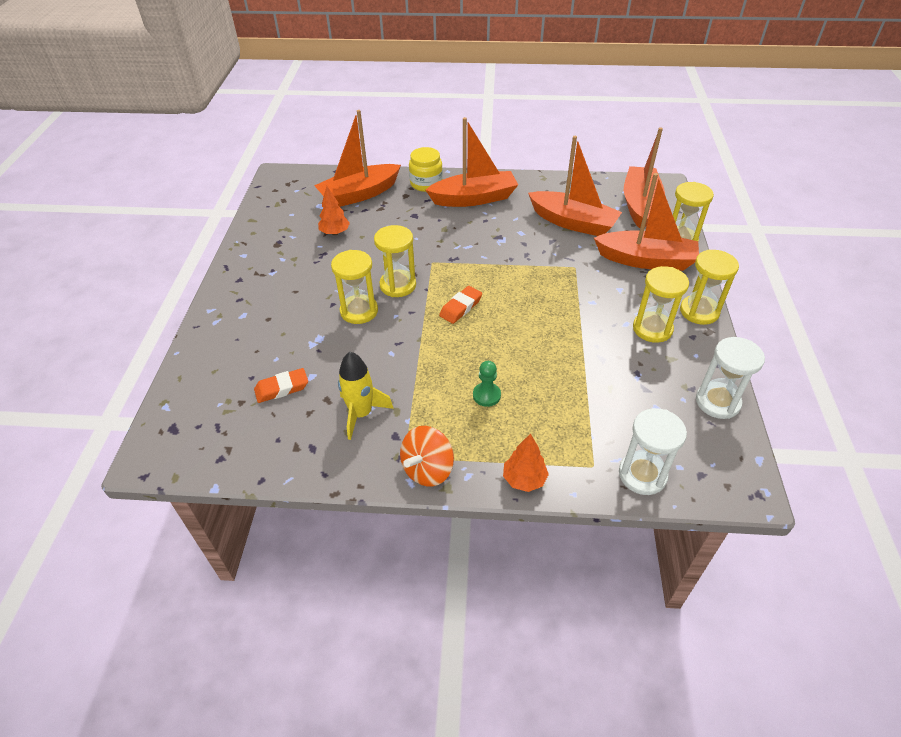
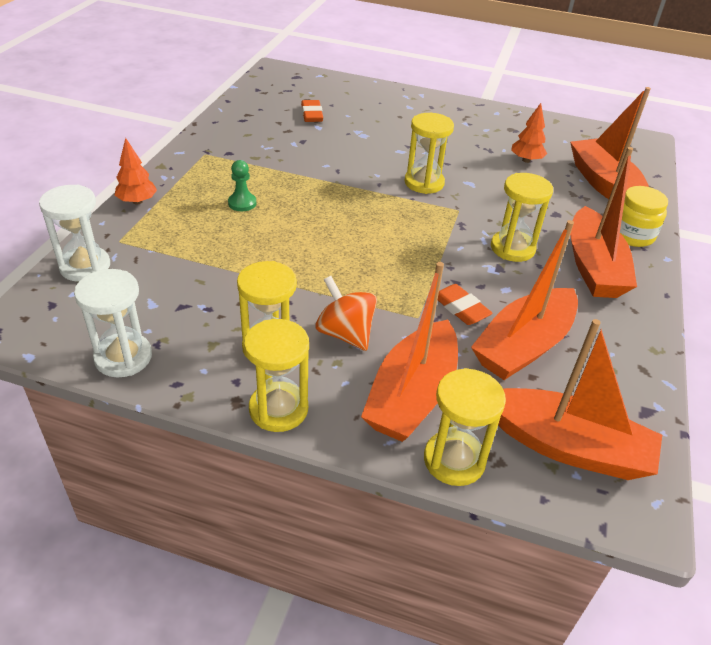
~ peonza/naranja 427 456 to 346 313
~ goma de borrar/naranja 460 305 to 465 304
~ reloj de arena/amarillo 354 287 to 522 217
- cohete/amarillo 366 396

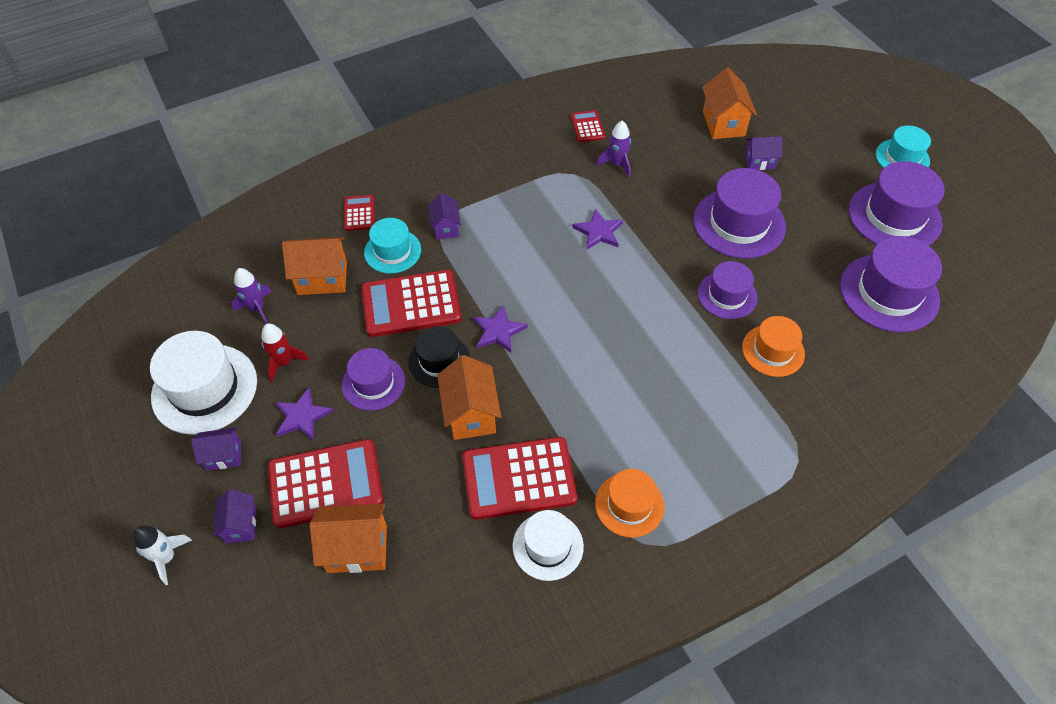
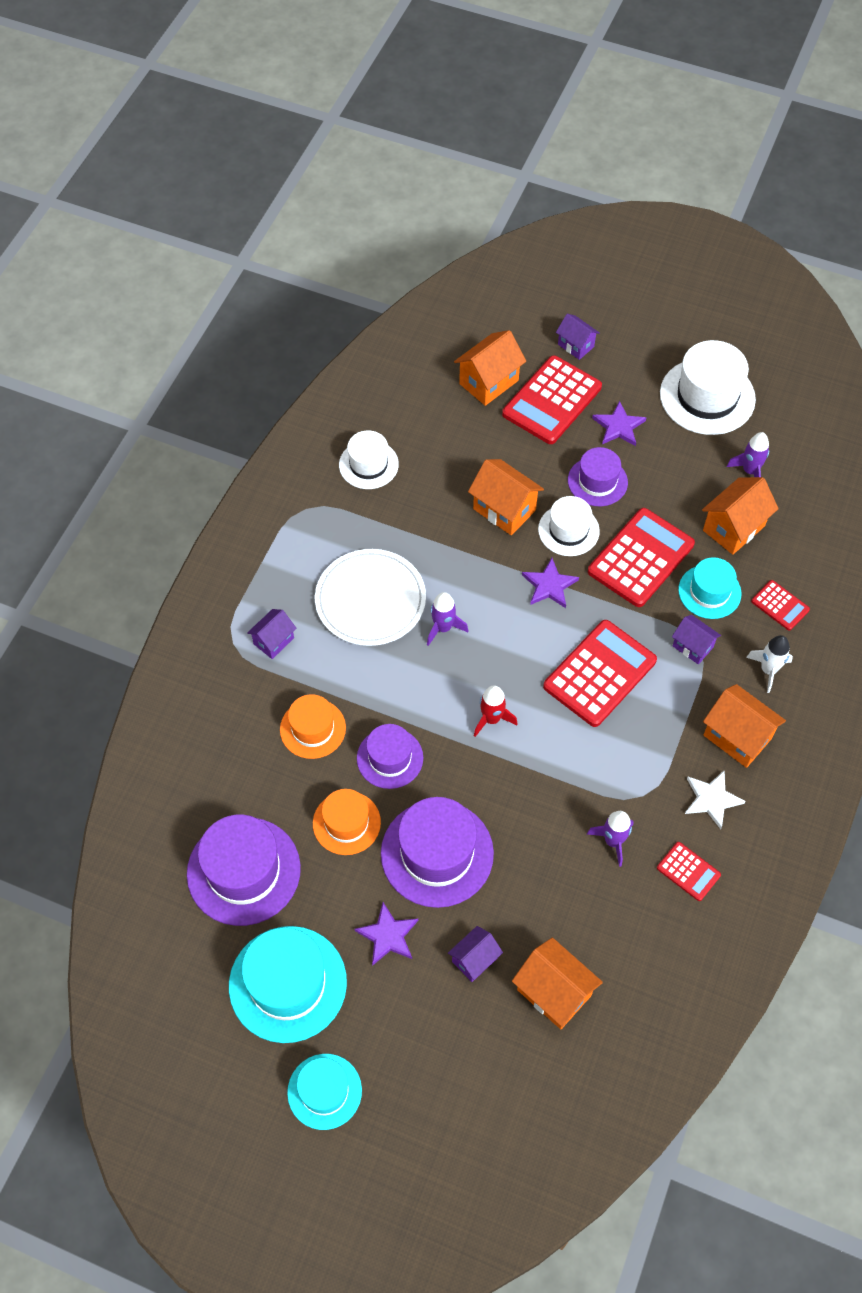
~ sombrero/morado 897 203 to sombrero/turquesa 288 984
~ casa/morado 216 449 to 271 634
~ sombrero/naranja 630 503 to 347 822
+ plato/blanco 370 597
~ estrella/morado 597 229 to 386 934
+ cohete/morado 447 619
~ cohete/rojo 285 352 to 496 711
~ sombrero/negro 439 357 to sombrero/blanco 569 526
~ calculadora/rojo 519 478 to 600 673
+ estrella/blanco 715 800
+ casa/naranja 744 726
~ cohete/blanco 162 555 to 769 664

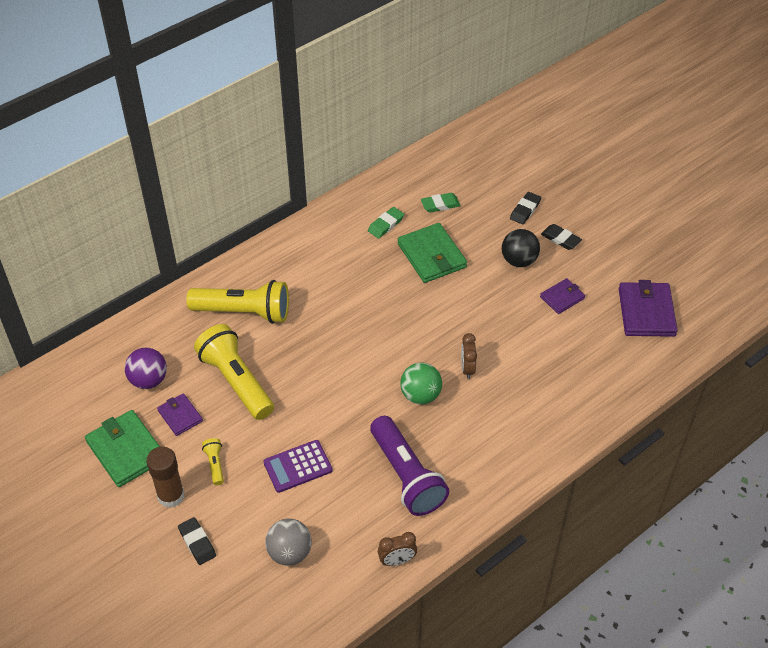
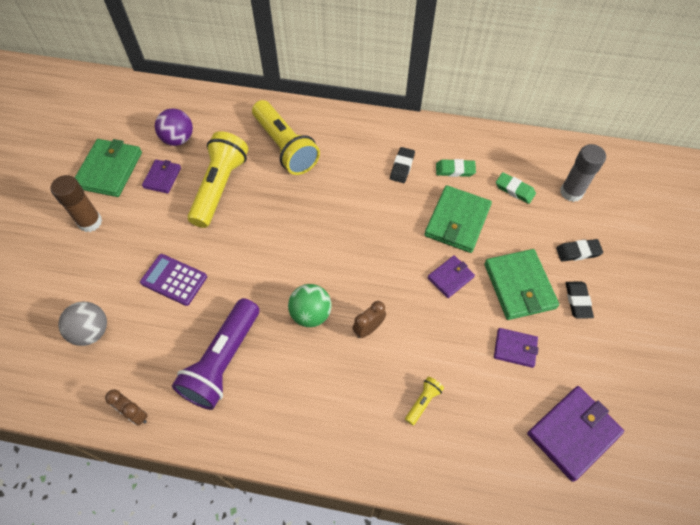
~ goma de borrar/negro 197 541 to 402 165
~ lámpara de mano/amarillo 213 461 to 424 401
+ cartera/morado 451 276
~ pelota/negro 521 248 to cartera/verde 521 284
+ barra de pegamento/gris 583 173

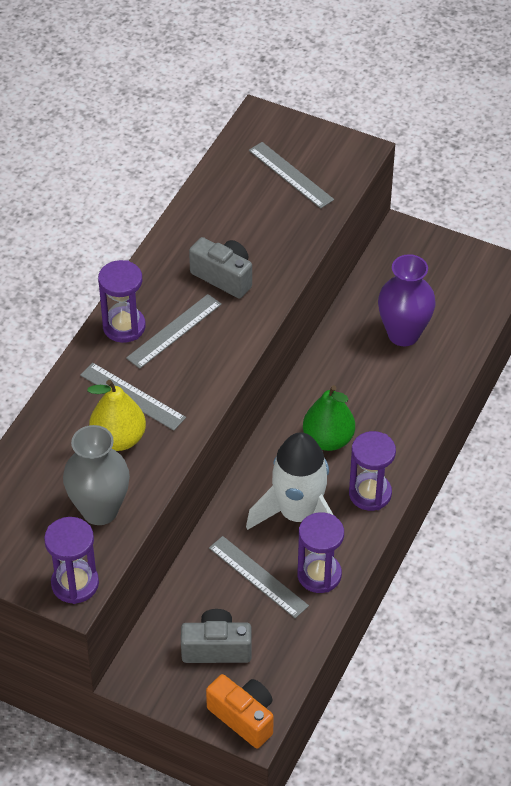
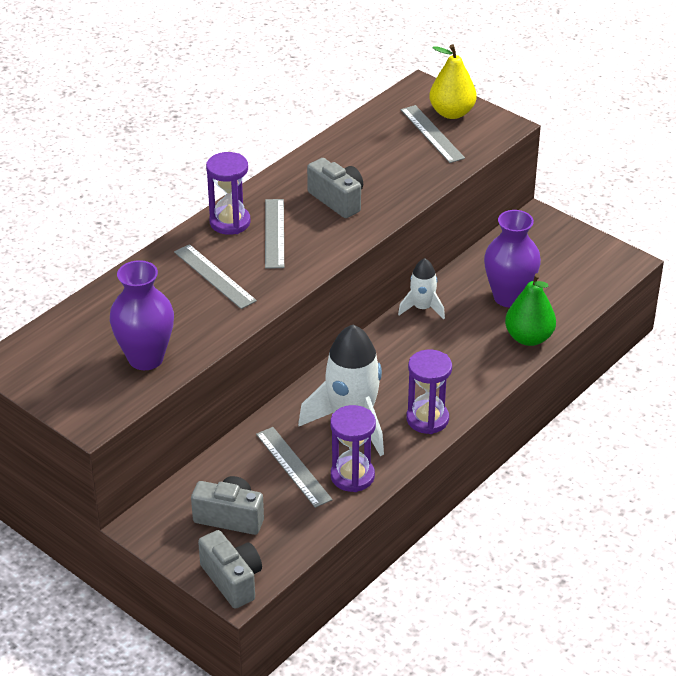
~ florero/gris 96 475 to florero/morado 142 315
~ cámara/naranja 240 711 to cámara/gris 230 569
~ regla/gris 174 331 = 274 234 60 degrees counterclockwise
+ cohete/blanco 421 288
~ pera/amarillo 116 415 to 453 81
~ pera/verde 329 418 to 530 309
- reloj de arena/morado 71 560

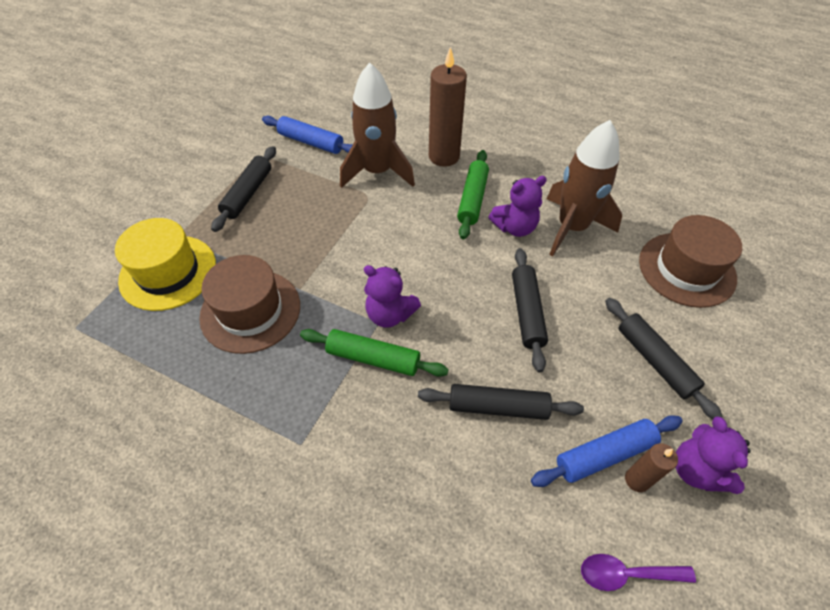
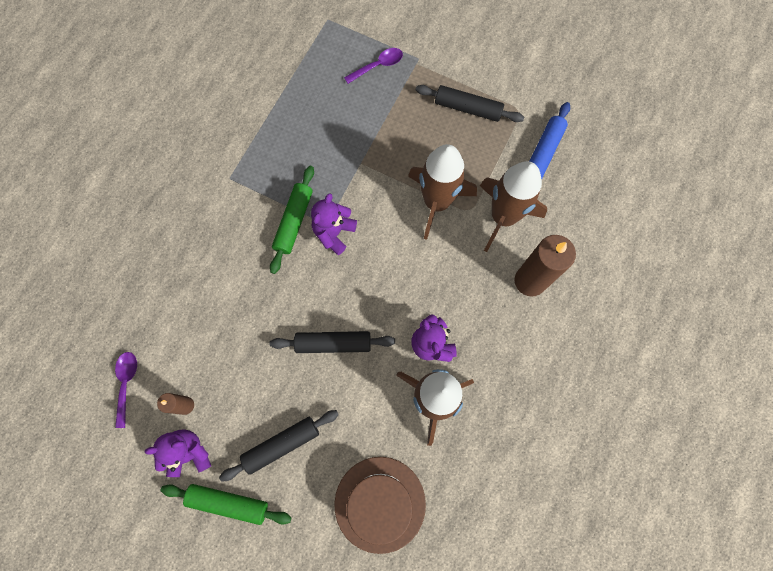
~ rodillo/verde 473 194 to 226 504
~ sombrero/amarillo 165 264 to cuchara/morado 373 66
+ cohete/marrón 442 192
- sombrero/marrón 249 304
- rodillo/negro 501 402
- rodillo/azul 607 451

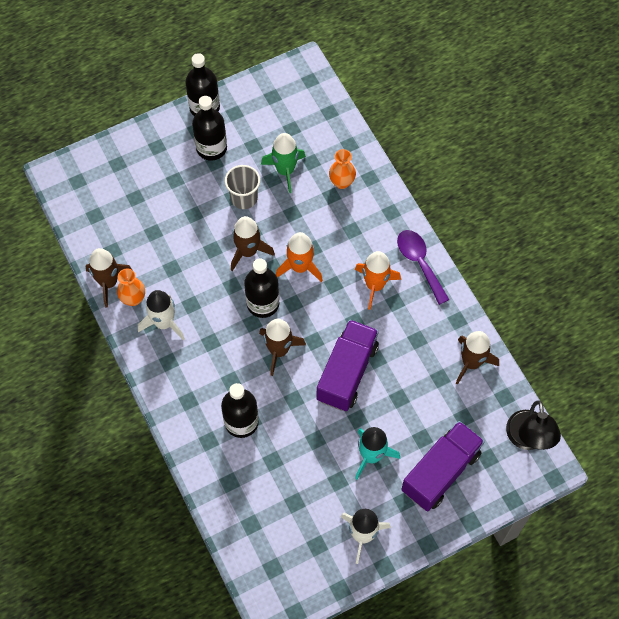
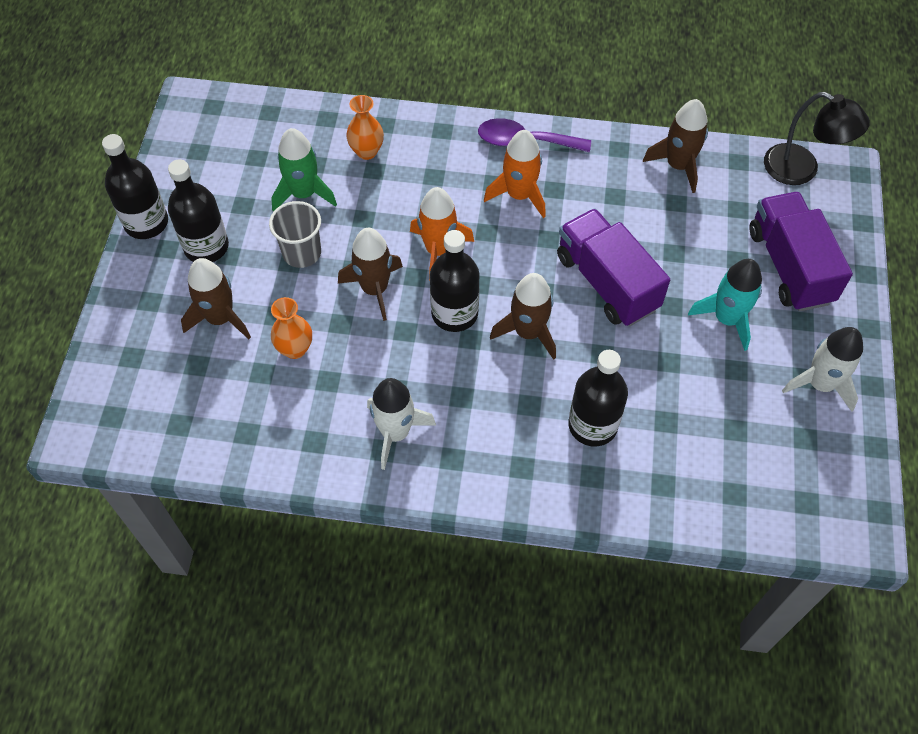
~ cohete/marrón 108 277 to 216 298
~ florero/naranja 131 287 to 291 328

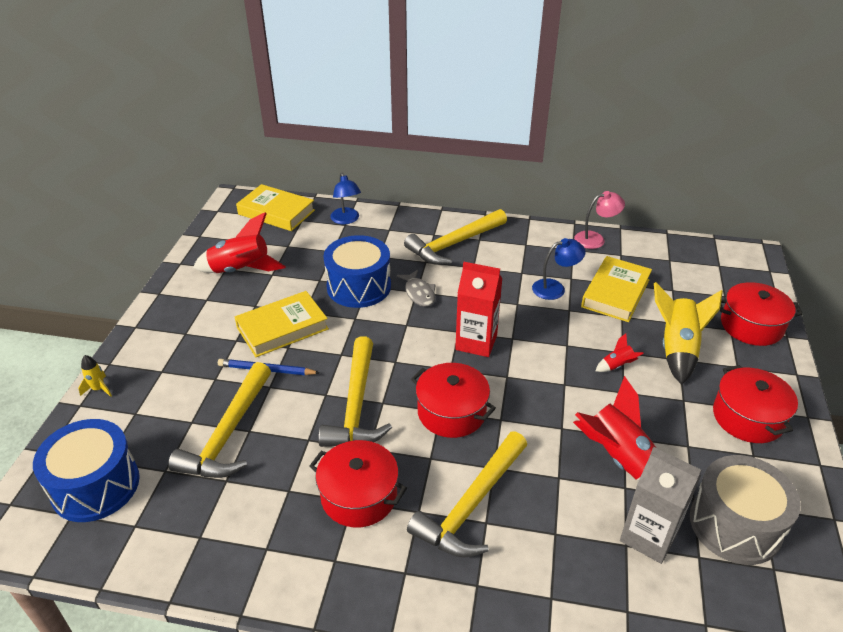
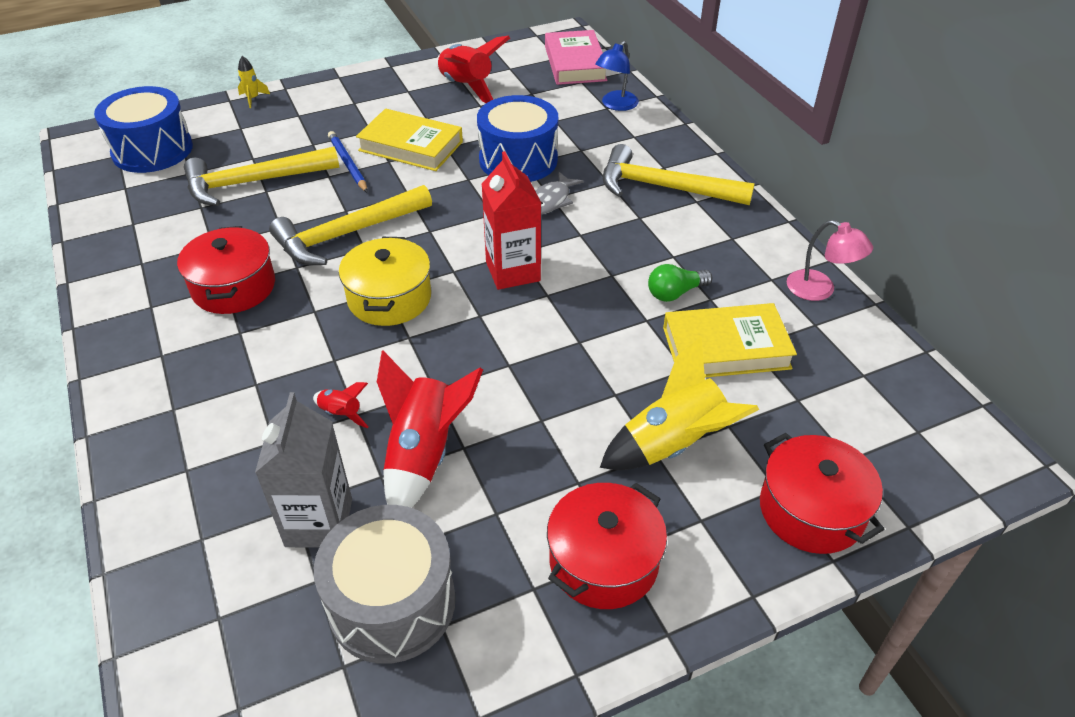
~ cohete/rojo 620 352 to 341 405
~ olla/rojo 453 400 to olla/amarillo 385 281
~ libro/amarillo 275 207 to libro/rosa 576 57
~ lámpara/azul 559 269 to bombilla/verde 680 283
- martillo/amarillo 467 495

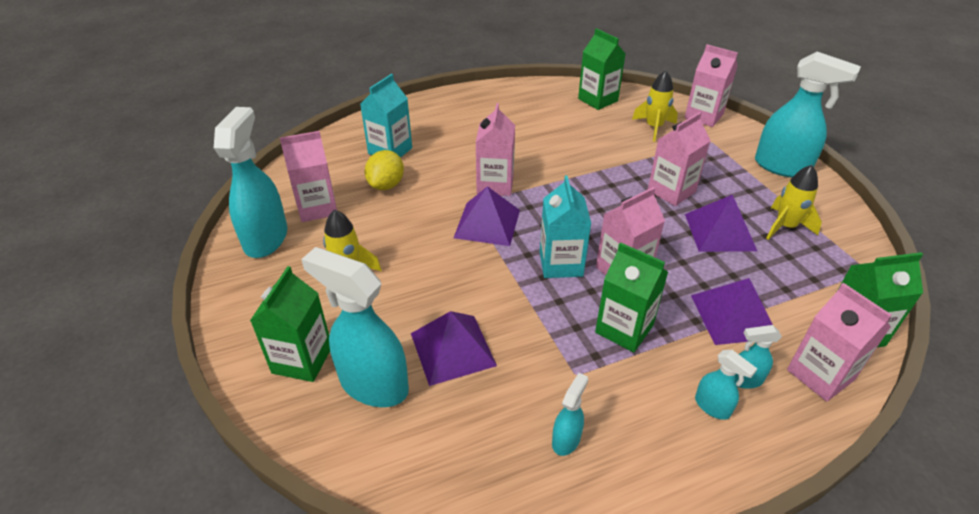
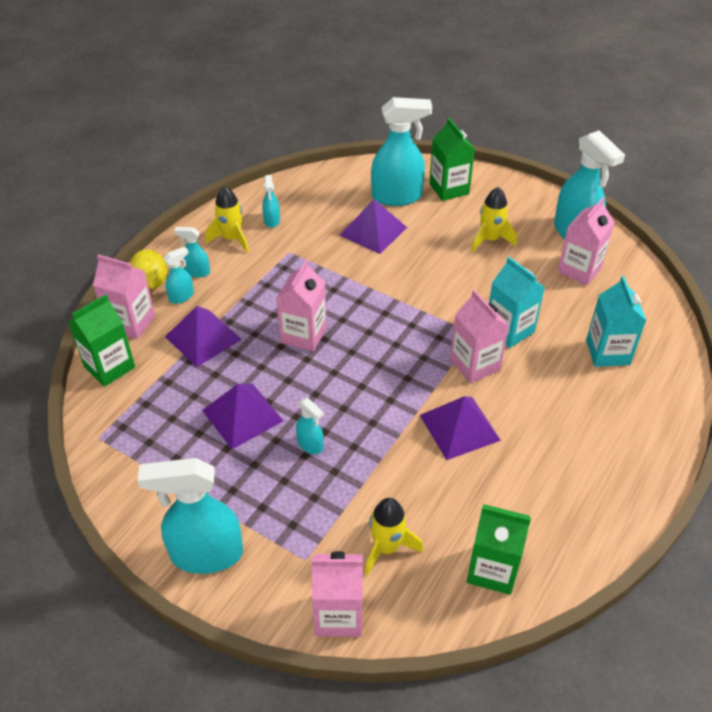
~ limón/amarillo 384 170 to 148 269
~ cohete/amarillo 794 202 to 227 219
~ cartón de leche/rosa 679 159 to pulverizador/turquesa 310 426
~ pirámide/morado 487 216 to 460 428
~ cartón de leche/turquesa 565 227 to 517 302
- cartón de leche/verde 631 297

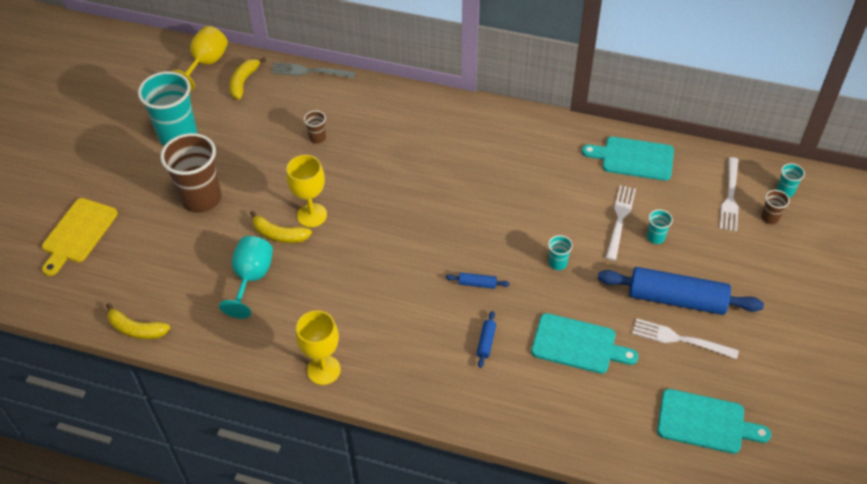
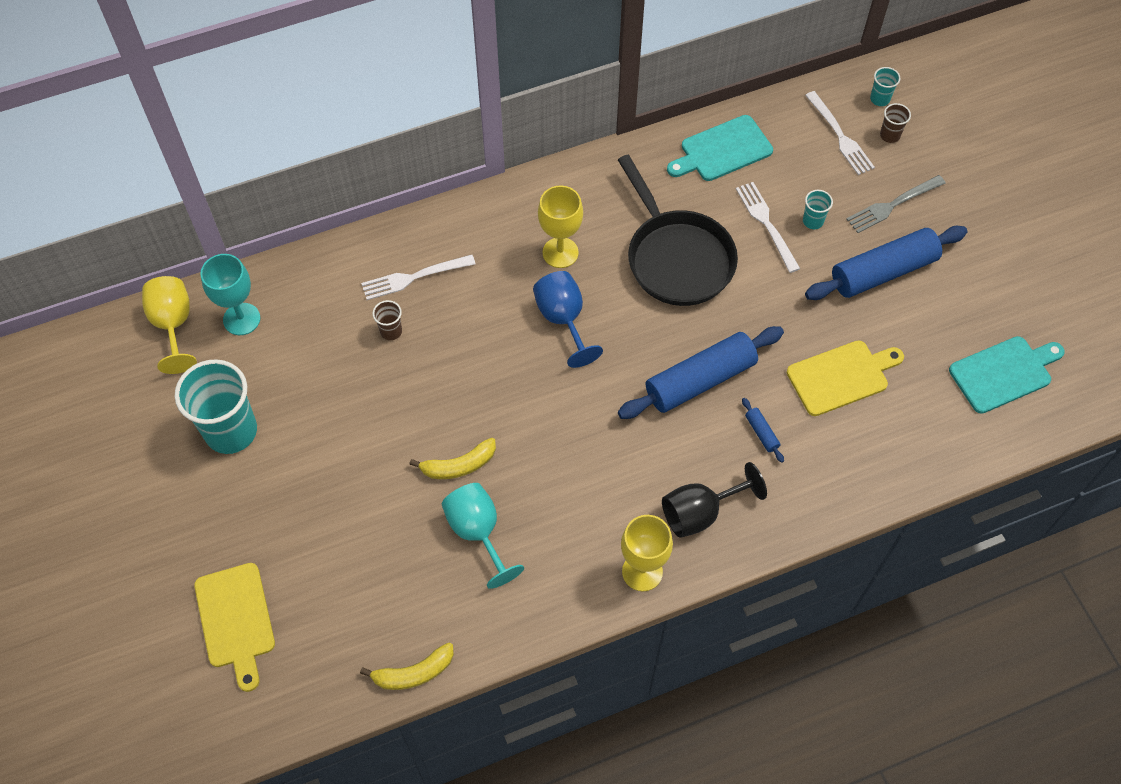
~ plátano/amarillo 247 78 to copa/turquesa 230 294
~ tenedor/blanco 685 338 to 418 277
+ copa/azul 568 319
~ copa/amarillo 306 191 to 560 227
+ sartén/negro 678 230
~ rodillo/azul 478 280 = 701 372 x2.50
+ copa/negro 714 500
~ tabla de cortar/turquesa 584 343 to tabla de cortar/amarillo 845 378
~ tenedor/gris 313 70 to 896 204
- vaso/marrón 191 173
- vaso/turquesa 560 252

